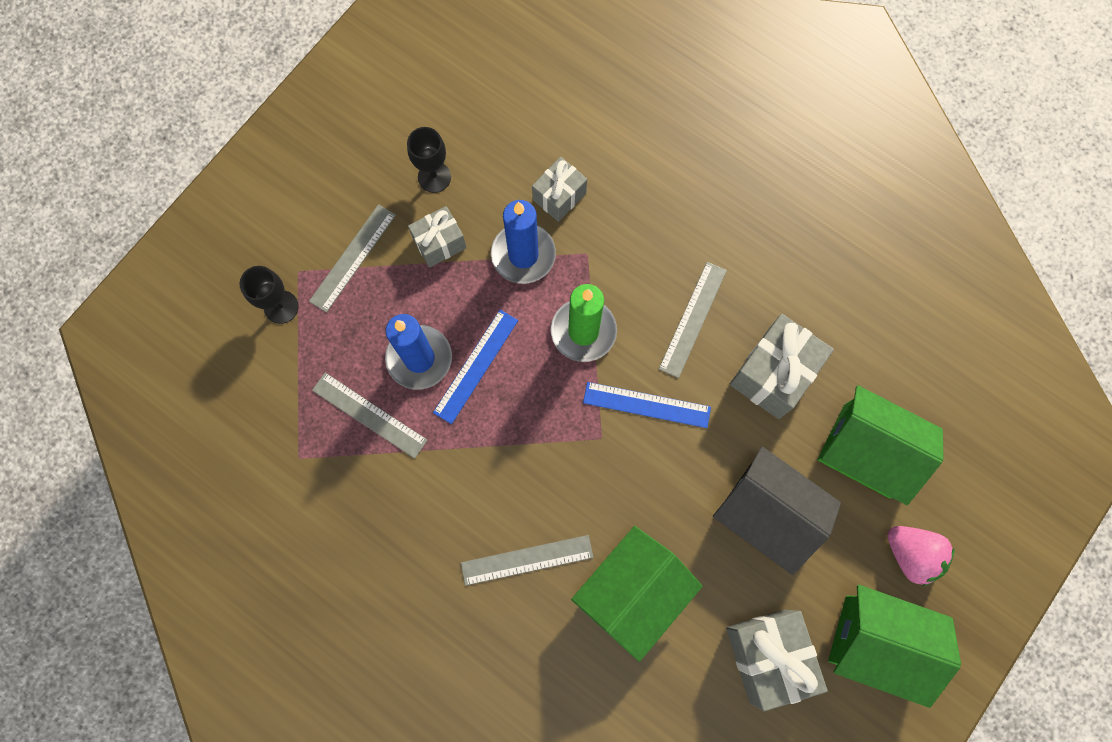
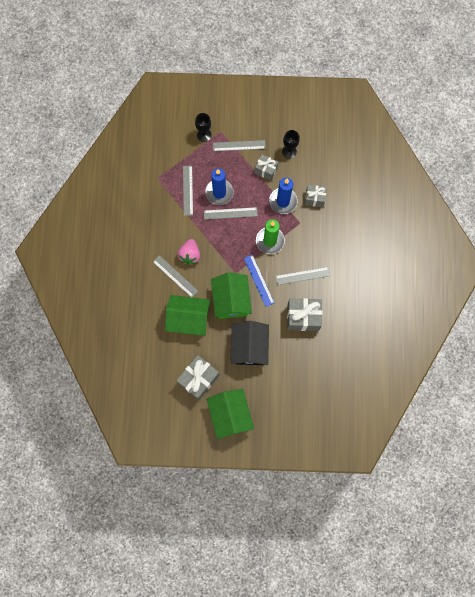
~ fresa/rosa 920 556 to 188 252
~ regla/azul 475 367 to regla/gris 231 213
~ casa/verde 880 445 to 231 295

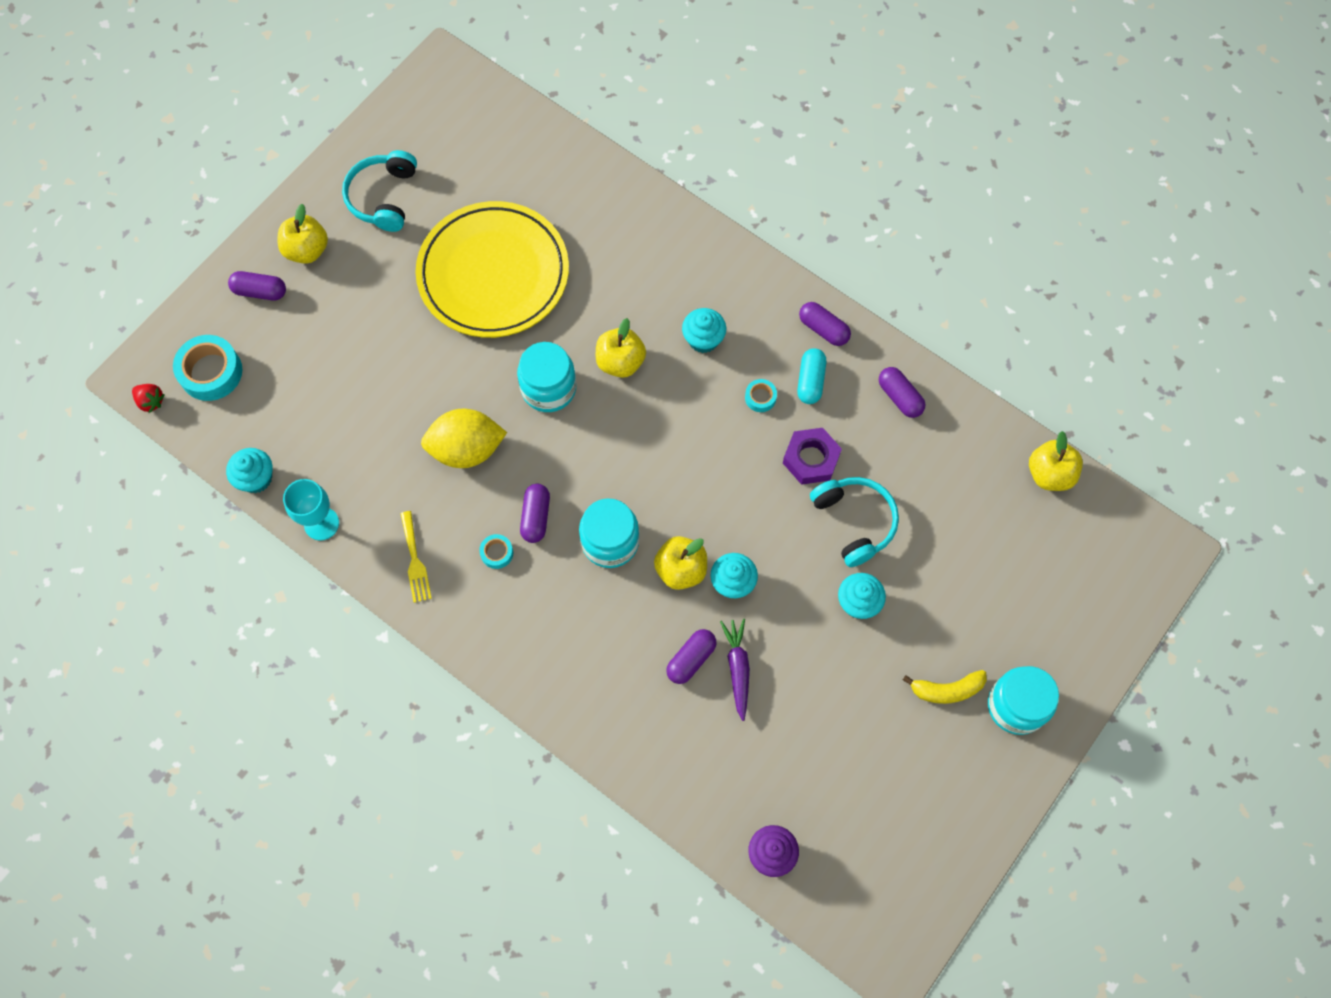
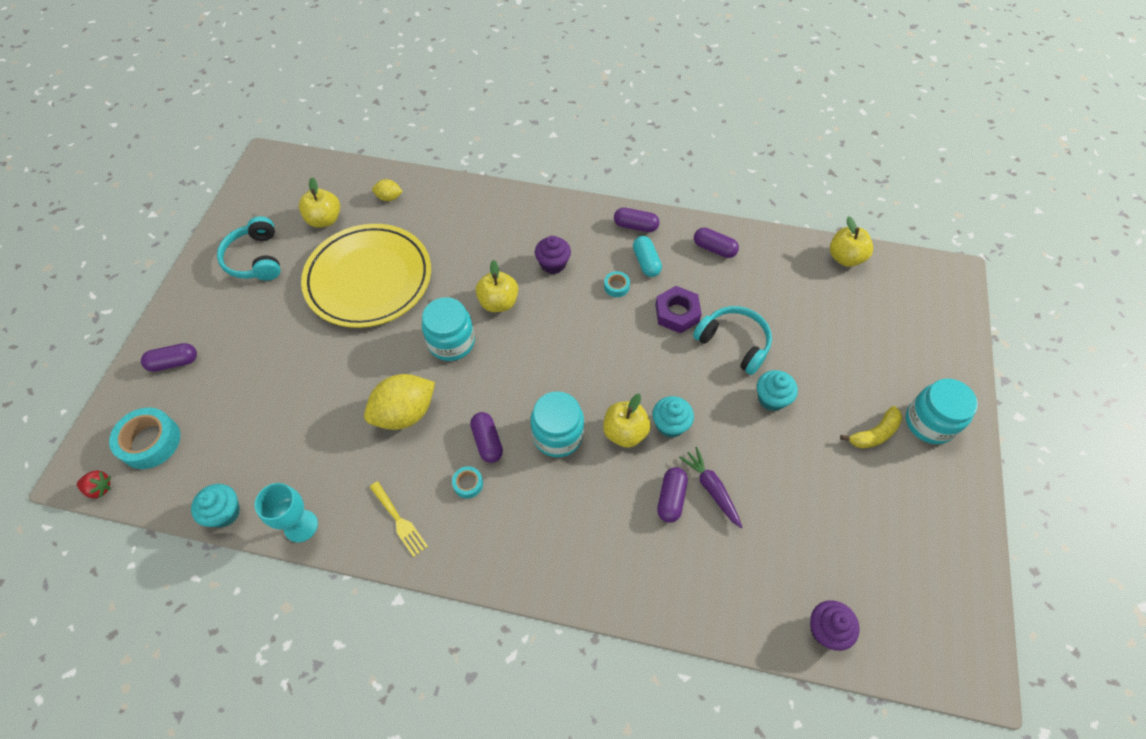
~ manzana/amarillo 303 234 to 319 203
+ limón/amarillo 387 190
~ magdalena/turquesa 704 330 to magdalena/morado 553 255

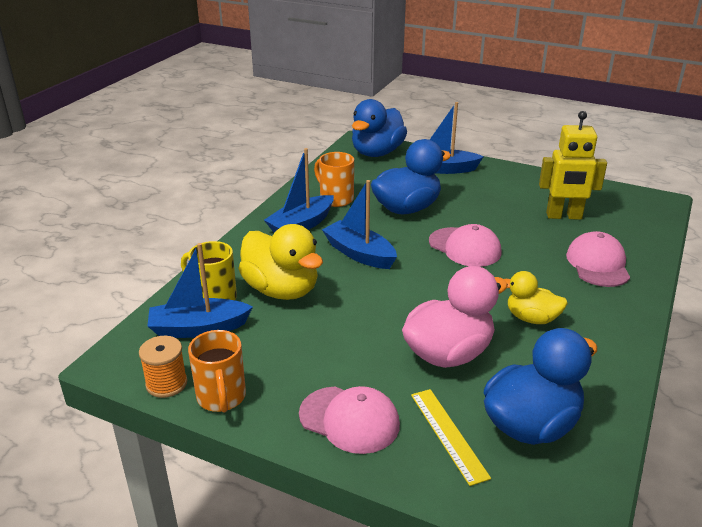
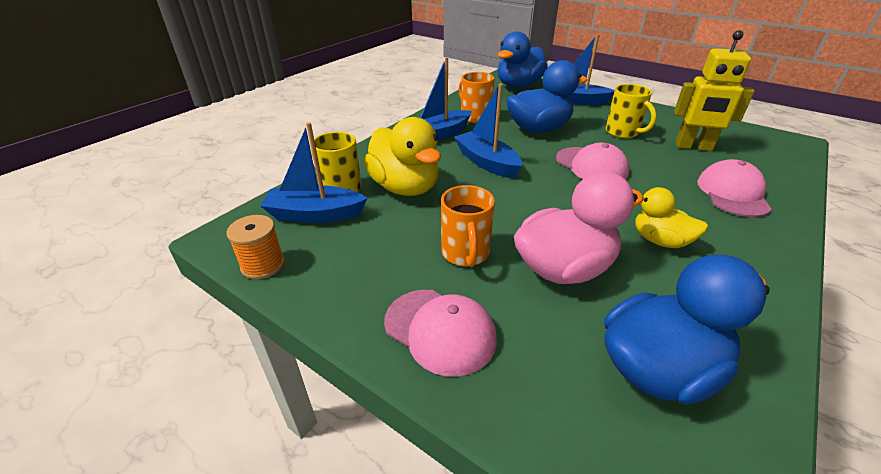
~ taza/naranja 217 371 to 468 226
+ taza/amarillo 631 111
- regla/amarillo 451 437

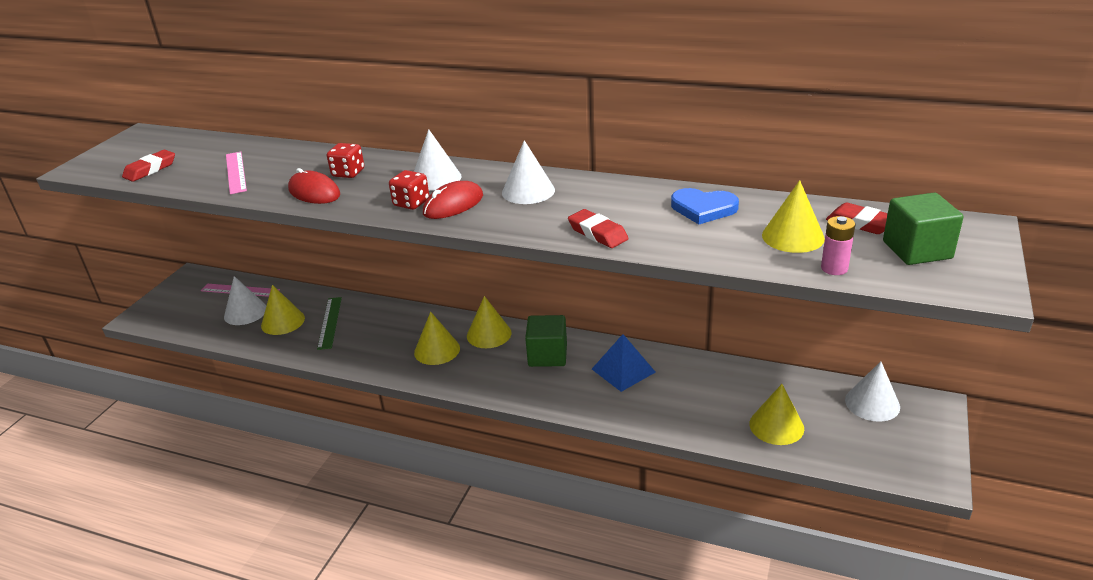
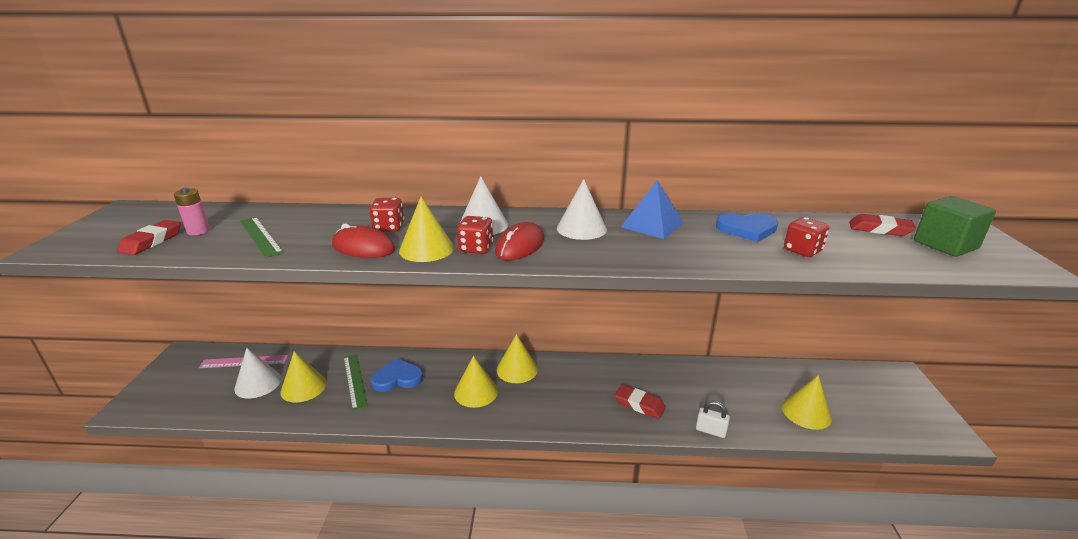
~ pila/rosa 838 245 to 192 211
~ regla/rosa 236 173 to regla/verde 262 237
+ corazón/azul 397 375
~ cono/amarillo 793 216 to 426 229
~ goma de borrar/rojo 598 228 to 640 402
~ pirámide/azul 624 363 to 652 209
+ candado/blanco 713 419
+ dado/rojo 806 237
- cubo/verde 546 341
- cono/blanco 872 391

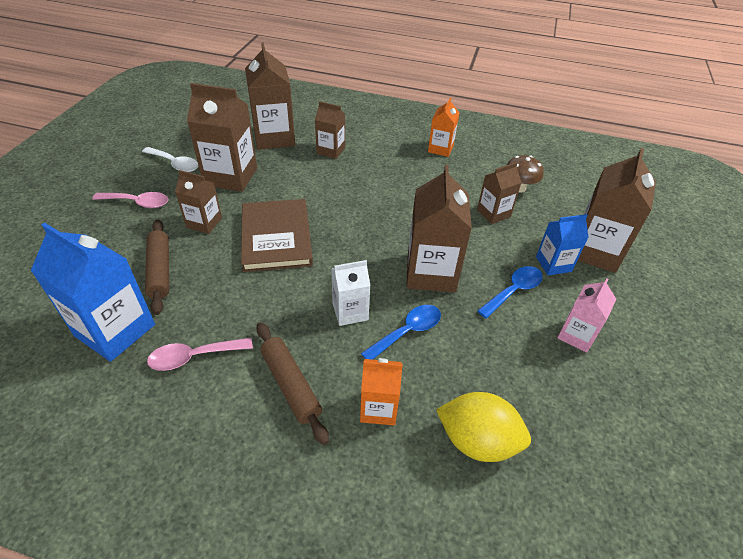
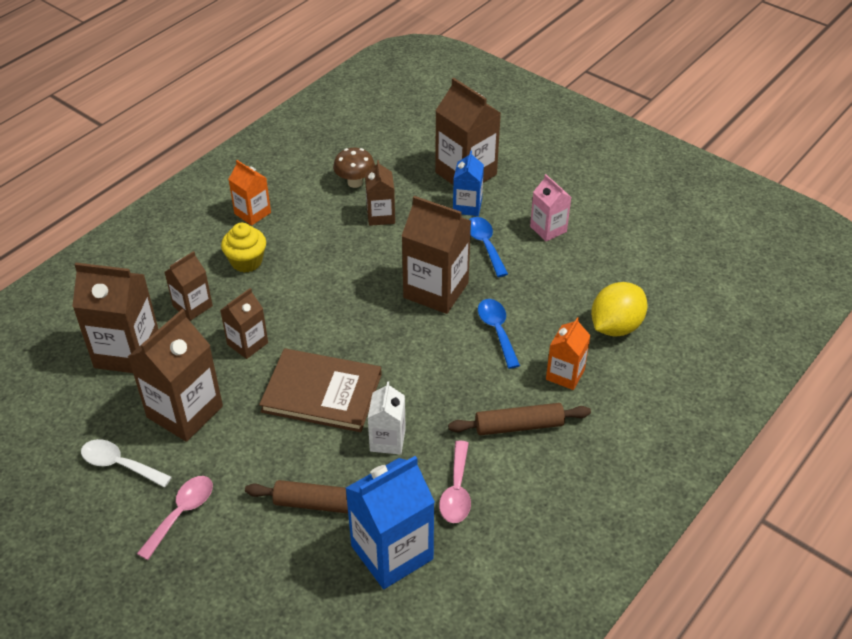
~ cuchara/blanco 170 159 = 126 463 120 degrees counterclockwise
~ cartón de leche/marrón 198 202 to 244 323
+ magdalena/amarillo 243 248
~ cartón de leche/blanco 351 293 to 387 418

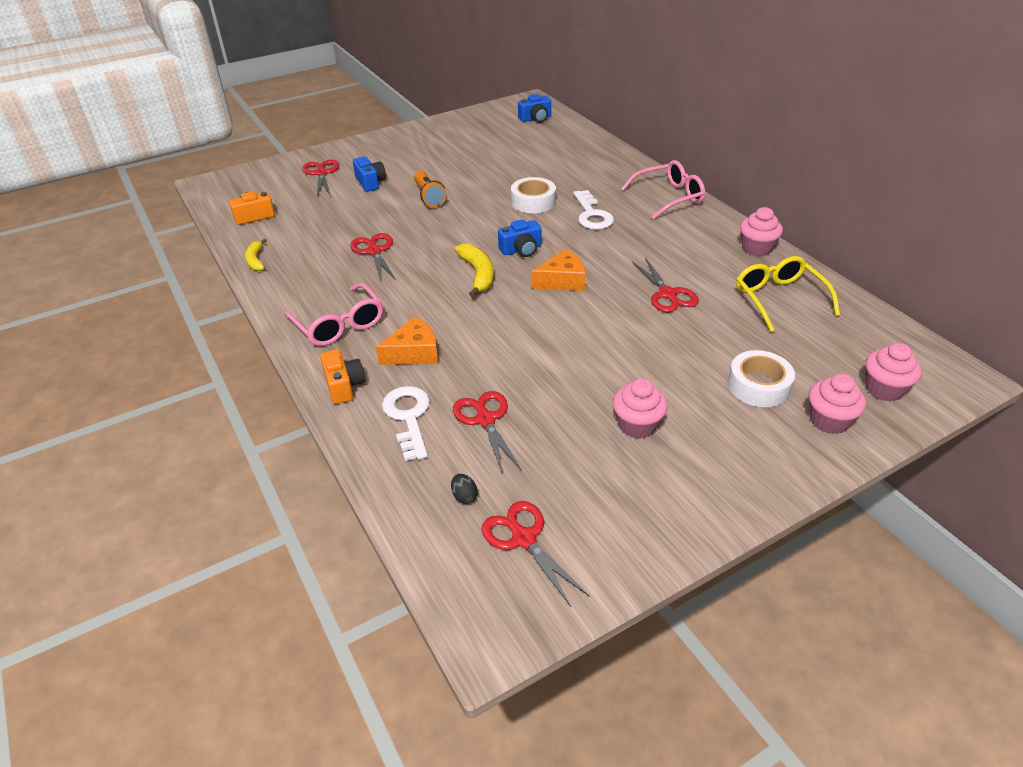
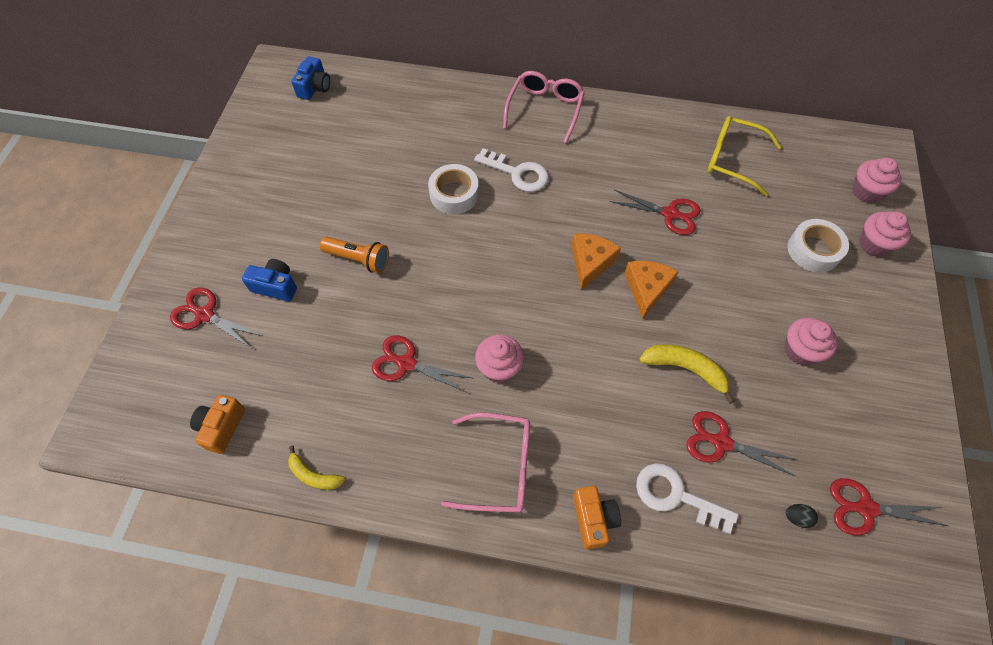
~ magdalena/rosa 761 231 to 499 358
~ cámara/naranja 342 376 = 597 517 60 degrees clockwise
~ queso/naranja 407 341 to 651 290
~ plátano/amarillo 474 270 to 687 374
- cámara/azul 520 238

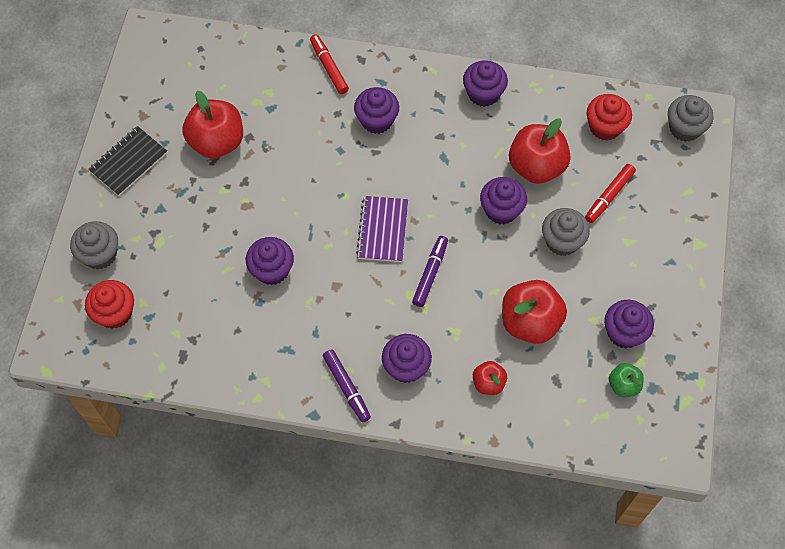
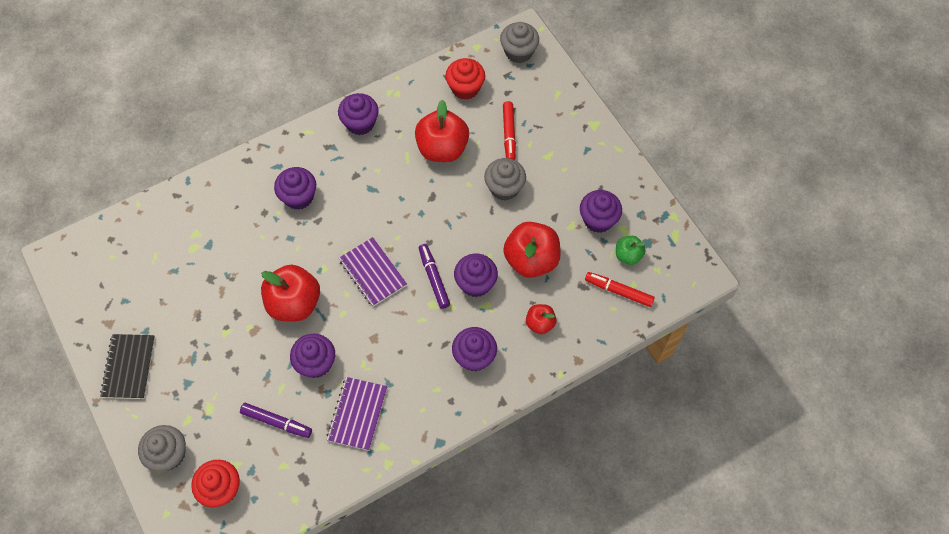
~ rotulador/morado 347 385 to 276 420
~ manzana/rojo 212 125 to 290 293
+ cuaderno/morado 357 414
~ magdalena/morado 503 200 to 476 275
~ rotulador/rojo 329 64 to 620 289

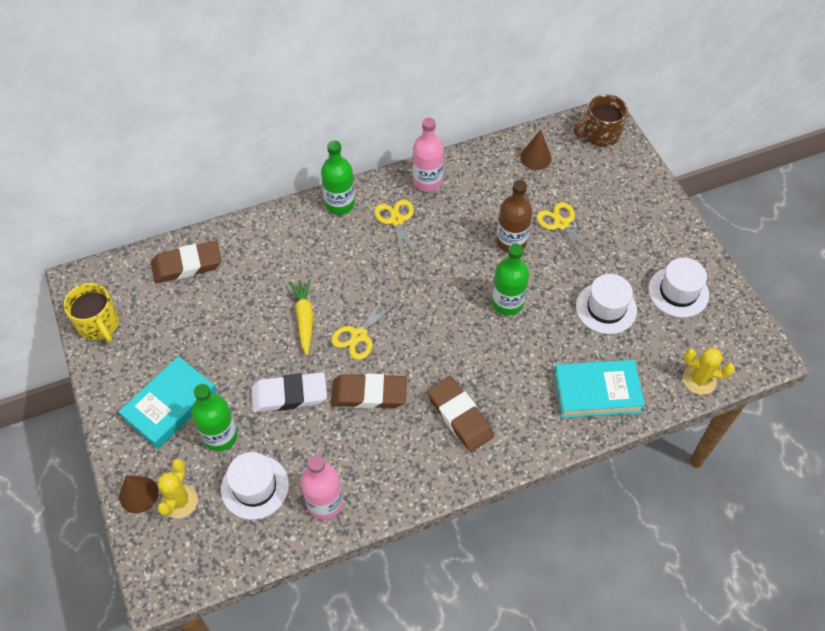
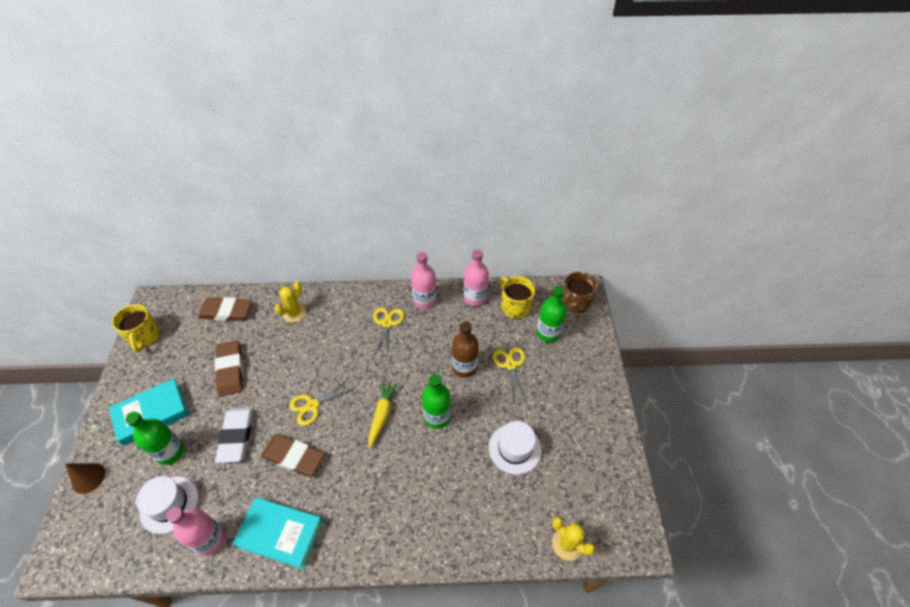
~ goma de borrar/marrón 460 414 to 229 368
~ goma de borrar/blanco 289 392 = 234 435 75 degrees clockwise
~ libro/turquesa 599 389 to 277 533
~ cactus/amarillo 177 489 to 290 302
~ zanahoria/amarillo 301 317 to 383 414
+ botella/rosa 476 278
~ cono/marrón 536 150 to taza/amarillo 517 297
~ botella/verde 338 177 to 551 314
- sombrero/blanco 679 287

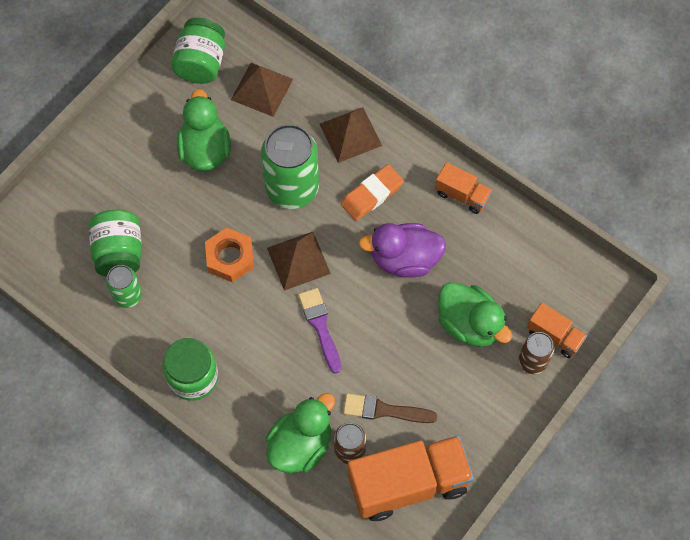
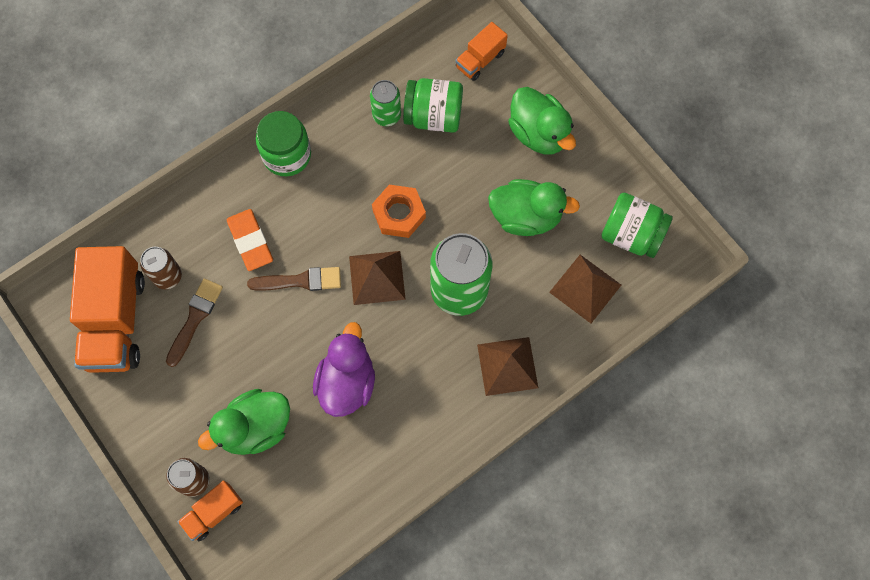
~ goma de borrar/naranja 372 192 to 250 240
~ pincel/morado 319 331 to pincel/marrón 294 279
~ camión/naranja 463 188 to 481 51
~ pato/verde 300 433 to 542 120

